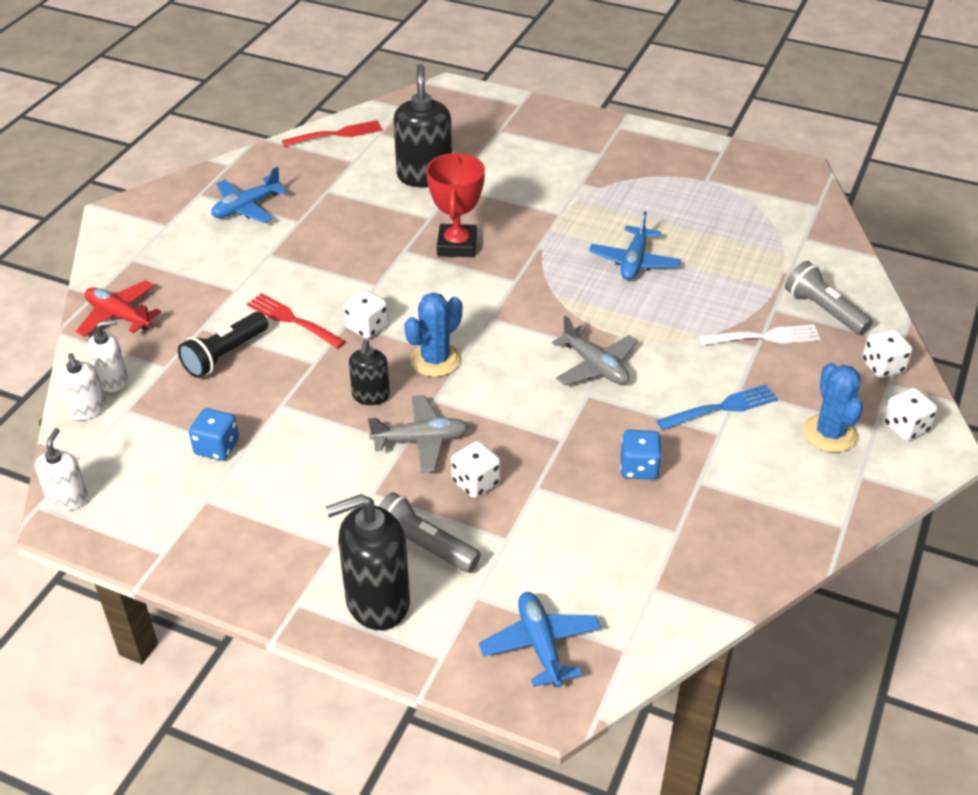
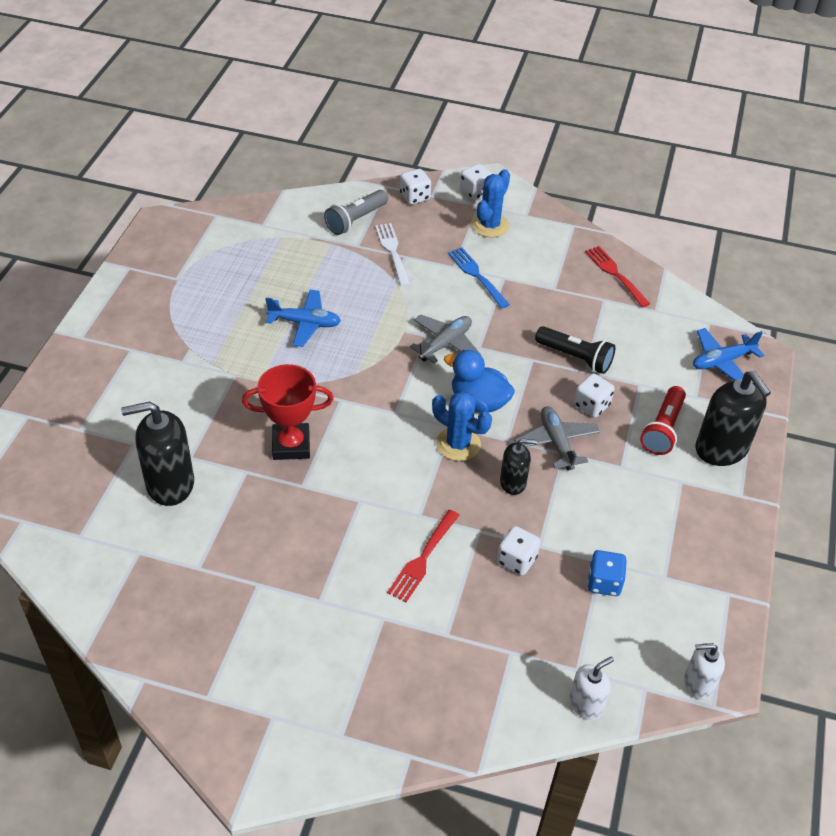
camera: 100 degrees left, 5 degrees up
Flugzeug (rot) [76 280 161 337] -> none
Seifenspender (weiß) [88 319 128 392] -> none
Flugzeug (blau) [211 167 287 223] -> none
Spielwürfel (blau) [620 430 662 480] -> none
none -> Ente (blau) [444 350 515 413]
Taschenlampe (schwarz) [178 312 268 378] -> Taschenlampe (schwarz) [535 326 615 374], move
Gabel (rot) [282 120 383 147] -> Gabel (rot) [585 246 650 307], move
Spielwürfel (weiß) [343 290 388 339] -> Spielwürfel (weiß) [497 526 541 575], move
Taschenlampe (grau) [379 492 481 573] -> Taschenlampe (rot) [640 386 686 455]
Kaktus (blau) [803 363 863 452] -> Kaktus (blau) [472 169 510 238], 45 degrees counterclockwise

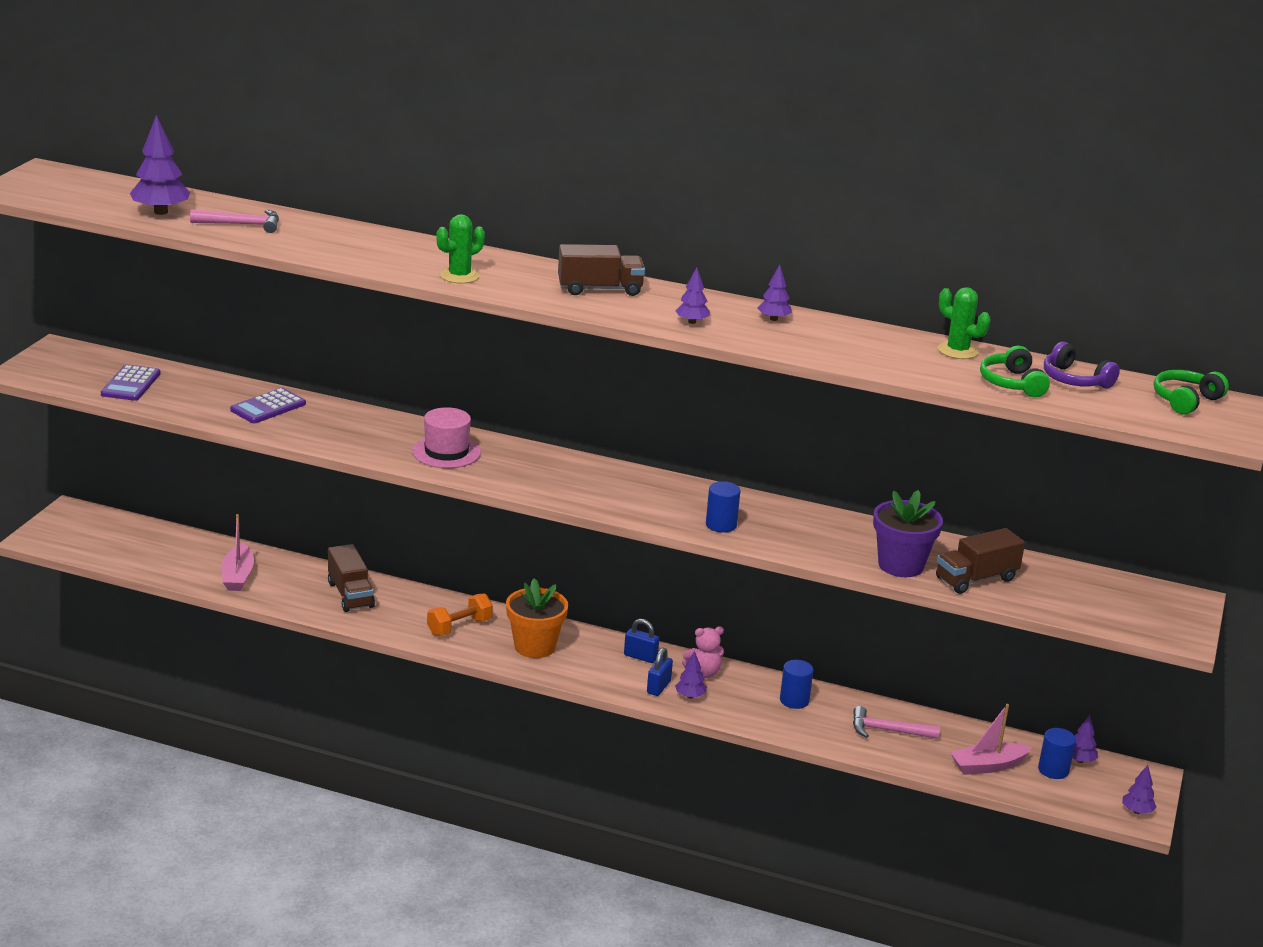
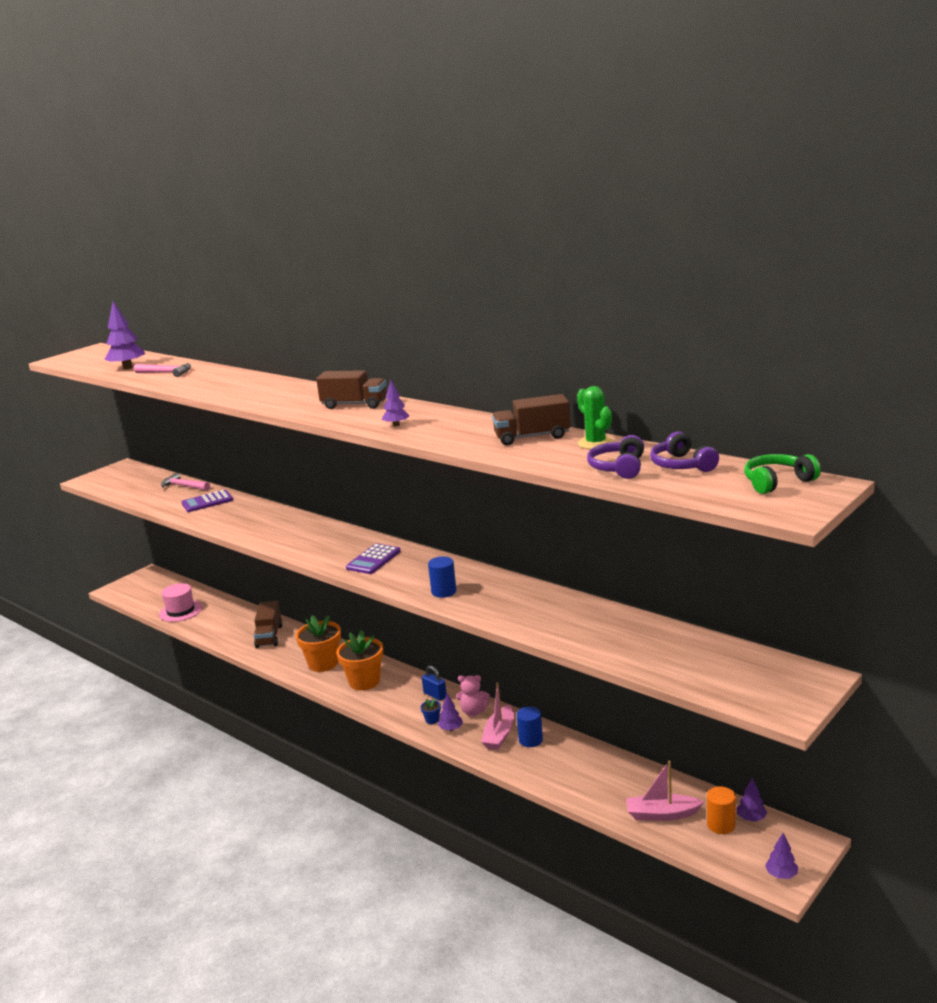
camera: 25 degrees right, 5 degrees down
Kaktus (grün) [437 214 485 284] -> none
Baum (lila) [758 265 792 321] -> none
Blumentopf (lila) [873 490 943 577] -> none
Taschenrechner (lila) [101 364 161 401] -> Taschenrechner (lila) [346 543 401 574], move
Boot (rosa) [222 514 254 591] -> Boot (rosa) [481 682 514 750], move
Hut (rosa) [412 407 481 468] -> Hut (rosa) [159 583 203 622], move
Hammer (rosa) [853 706 940 739] -> Hammer (rosa) [161 473 210 491], move
Lastwagen (braun) [936 528 1025 594] -> Lastwagen (braun) [492 394 570 445], move
Hantel (orange) [427 594 493 636] -> Blumentopf (orange) [296 615 341 672]
Vorhängeschloss (blau) [647 648 673 696] -> Blumentopf (blau) [420 698 441 724]
Kopfhörer (grün) [980 346 1050 397] -> Kopfhörer (lila) [587 435 644 479]
Vollzylinder (blau) [1038 728 1076 779] -> Vollzylinder (orange) [707 786 736 834]

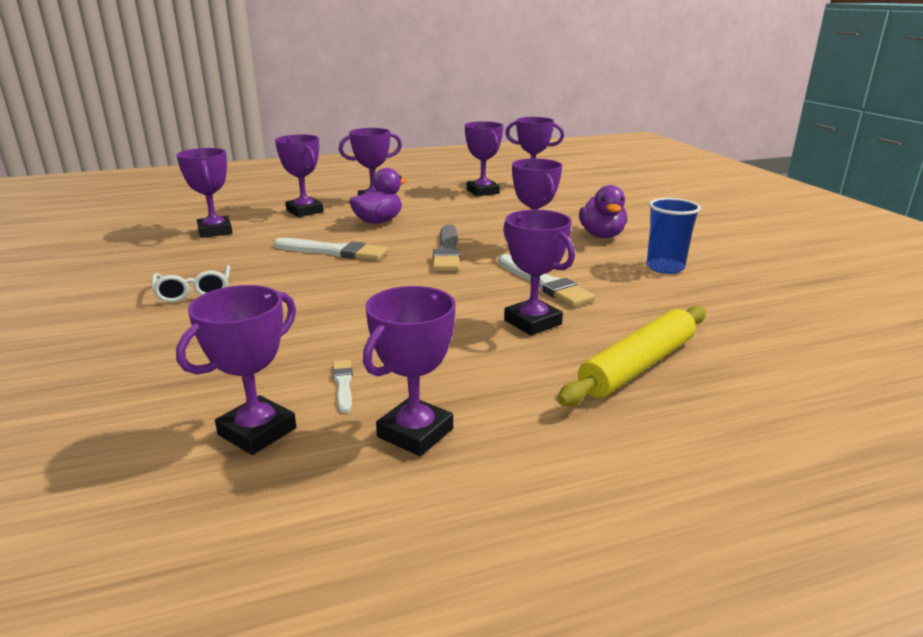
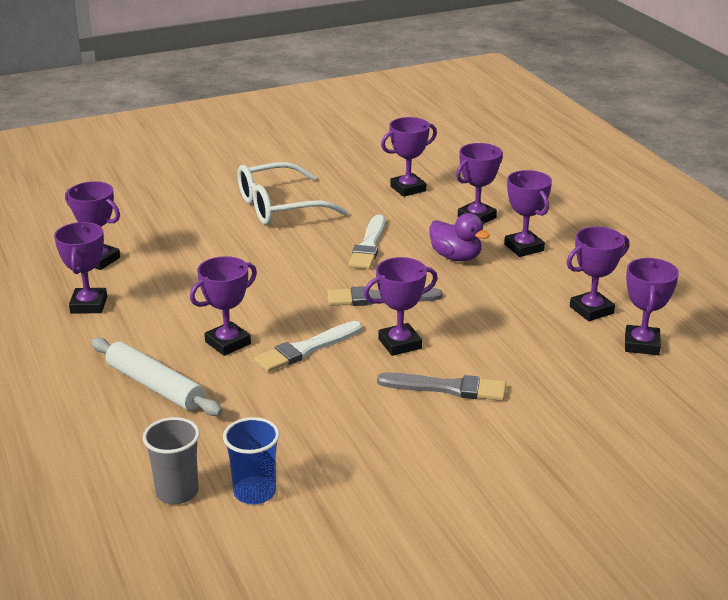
camera: 85 degrees right, 5 degrees up
Pinsel (weiß) [332 360 353 413] -> none
none -> Becher (grau) [143 417 200 504]
Becher (blau) [647 198 701 274] -> Becher (blau) [223 417 280 504], move
Ente (lila) [579 185 627 238] -> Pinsel (grau) [377 372 506 401]
Nudelholz (gelb) [558 306 706 406] -> Nudelholz (weiß) [91 337 223 416]
Pokal (lila) [363 286 456 456] -> Pokal (lila) [54 222 107 313], 60 degrees clockwise
Brille (weiß) [152 265 230 302] -> Brille (weiß) [237 162 348 225], x1.88

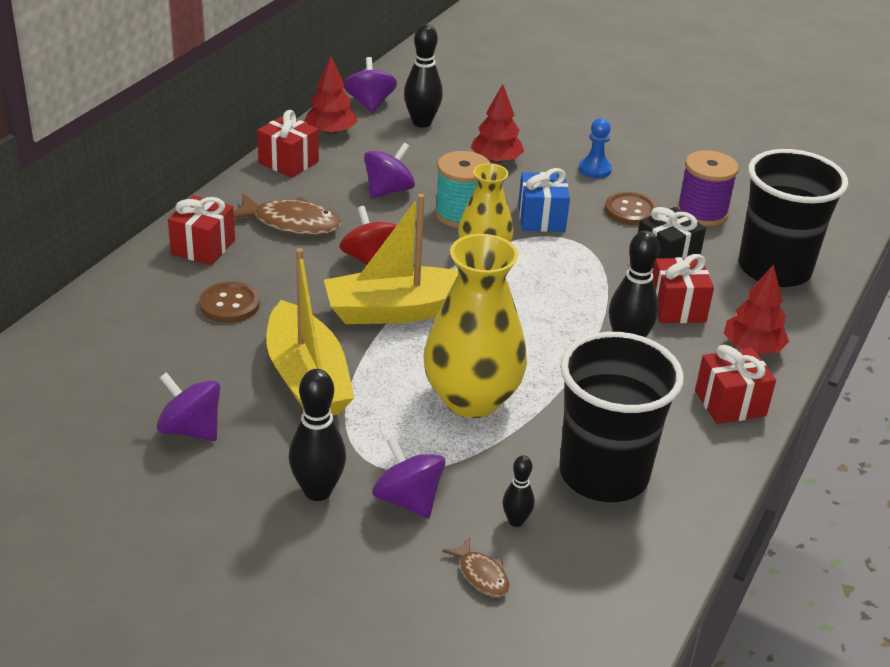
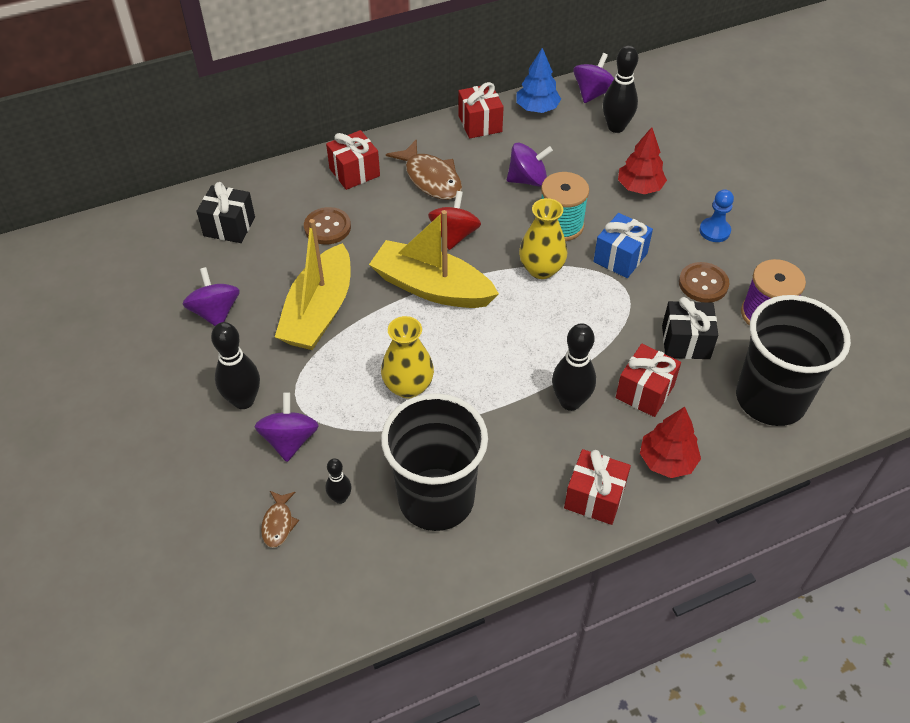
camera: 40 degrees right, 15 degrees up
none -> Geschenk (schwarz) [197 182 255 243]
Baum (rot) [305 57 358 135] -> Baum (blau) [516 48 561 113]
Vase (gelb) [424 234 527 418] -> Vase (gelb) [381 316 434 398], x0.62

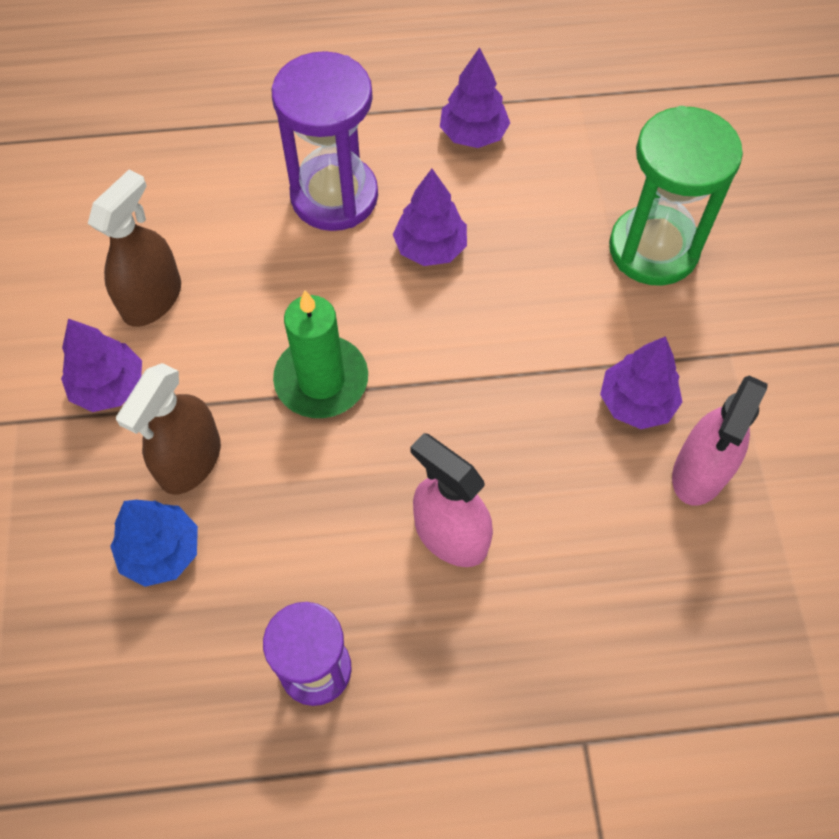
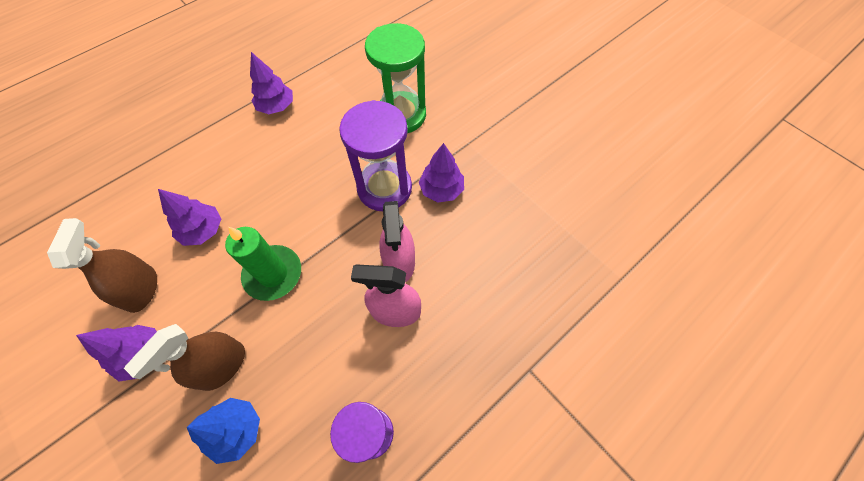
camera: 35 degrees left, 0 degrees up
Sanduhr (lila) [272 51 378 231] -> Sanduhr (lila) [339 100 412 211], move
Baum (lila) [393 169 467 266] -> Baum (lila) [158 189 221 246], move
Sprühflasche (rosa) [672 375 768 506] -> Sprühflasche (rosa) [379 201 415 282], move
Sprühflasche (braun) [116 363 221 494] -> Sprühflasche (braun) [124 324 245 391], 45 degrees clockwise

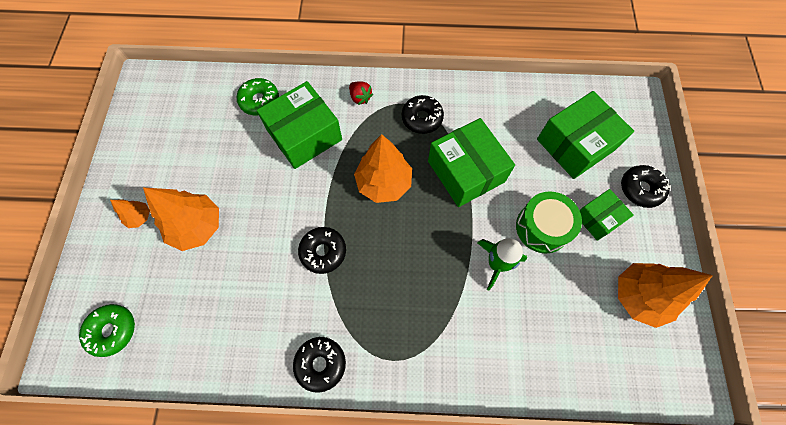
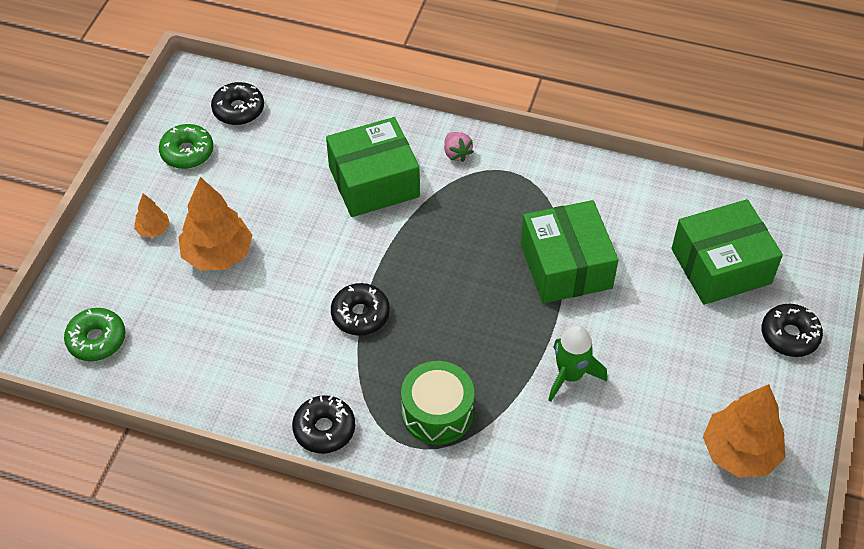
camera: 15 degrees right, 15 degrees down
Baum (orange) [354 134 412 203] -> none
Schachtel (grün) [579 189 634 241] -> none
Donut (grün) [237 78 279 116] -> Donut (grün) [159 124 213 169], move
Donut (schwarz) [402 95 444 134] -> Donut (schwarz) [211 82 264 125], move
Trommel (grün) [516 191 582 254] -> Trommel (grün) [401 361 474 445], move
Erdbeere (rot) [349 81 373 105] -> Erdbeere (rosa) [444 132 474 162]

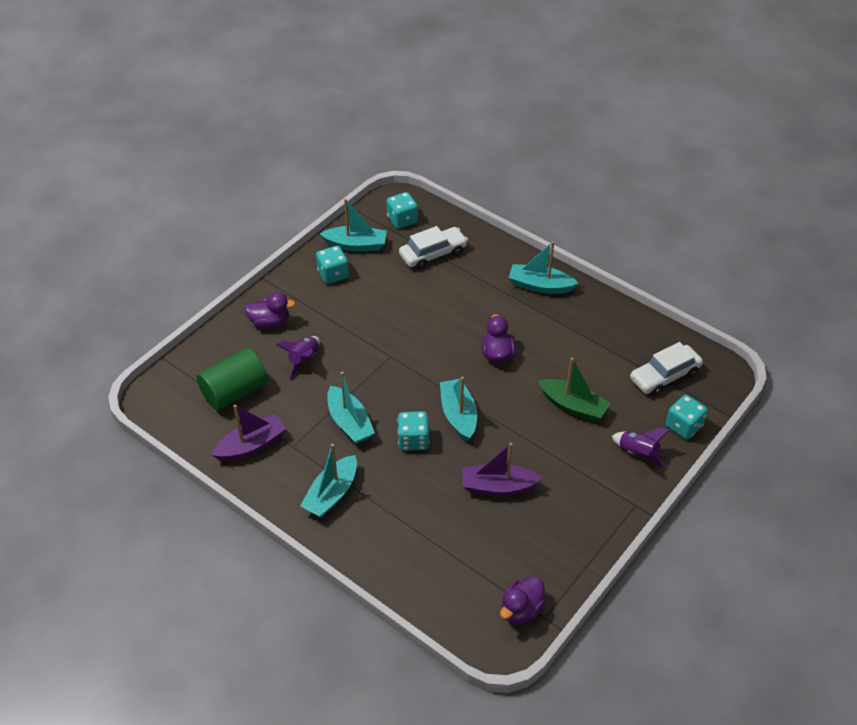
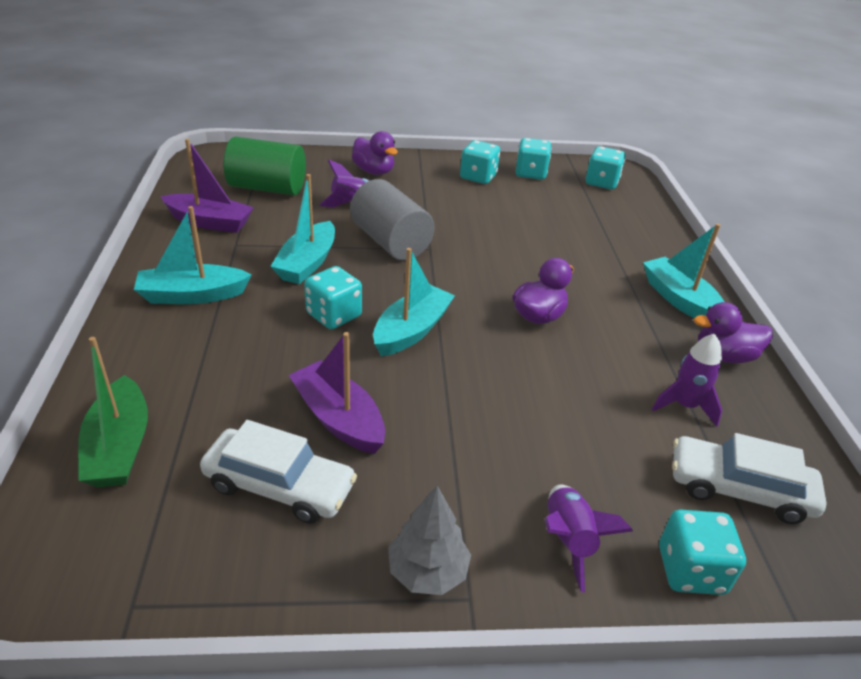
camera: 45 degrees right, 10 degrees down
none -> Vollzylinder (grau) [350 179 435 260]
none -> Baum (grau) [388 486 471 595]
none -> Rakete (lila) [652 334 722 427]
Auto (weiß) [399 226 468 270] -> Auto (weiß) [200 420 357 524], move
Ente (lila) [500 576 546 624] -> Ente (lila) [694 302 773 363], move
Boot (grün) [538 357 611 422] -> Boot (grün) [78 337 148 487], move
Boot (türkis) [320 198 387 251] -> Spielwürfel (türkis) [516 138 551 180]

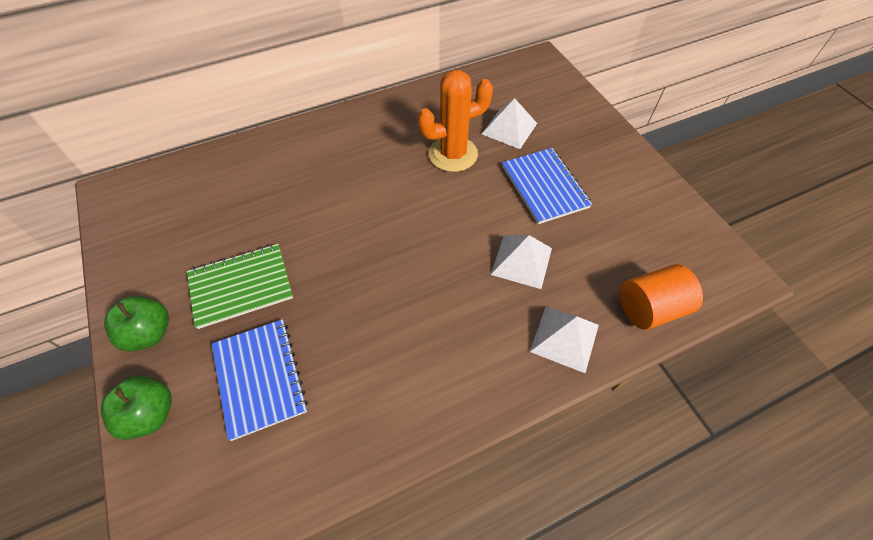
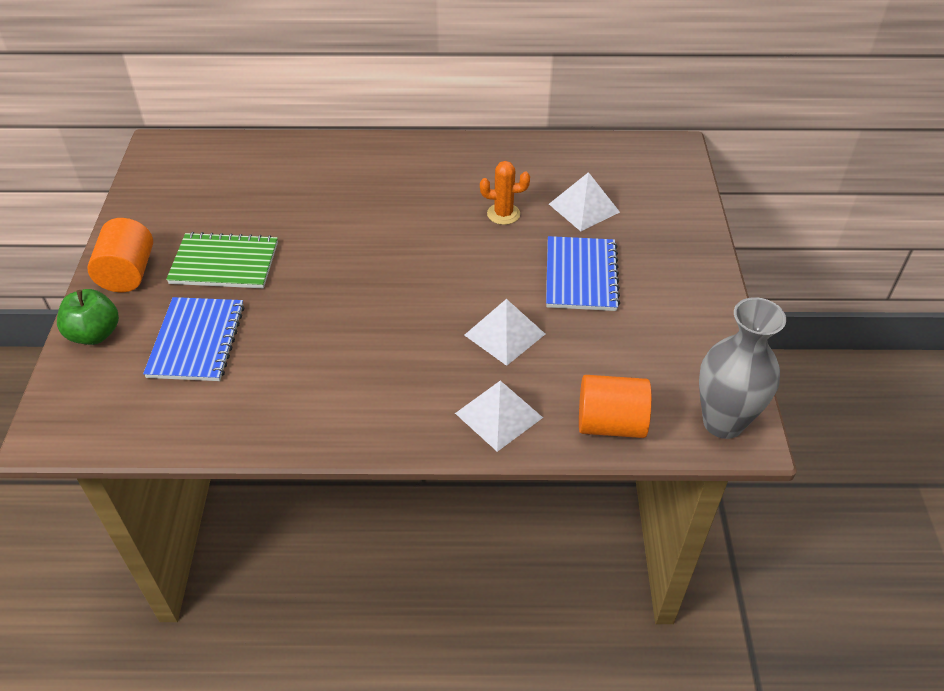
camera: 25 degrees right, 10 degrees down
none -> Vase (grau) [699 297 786 439]
Apfel (grün) [104 296 169 351] -> Vollzylinder (orange) [87 218 153 292]
Kaktus (orange) [417 70 493 172] -> Kaktus (orange) [480 161 530 225], x0.58

